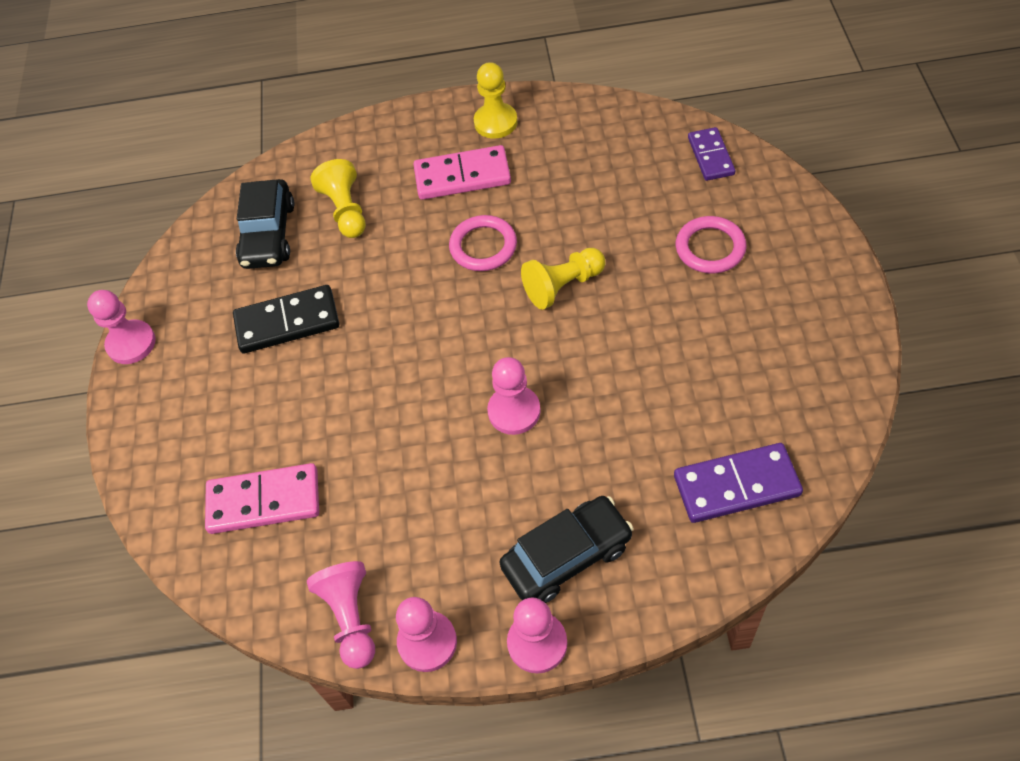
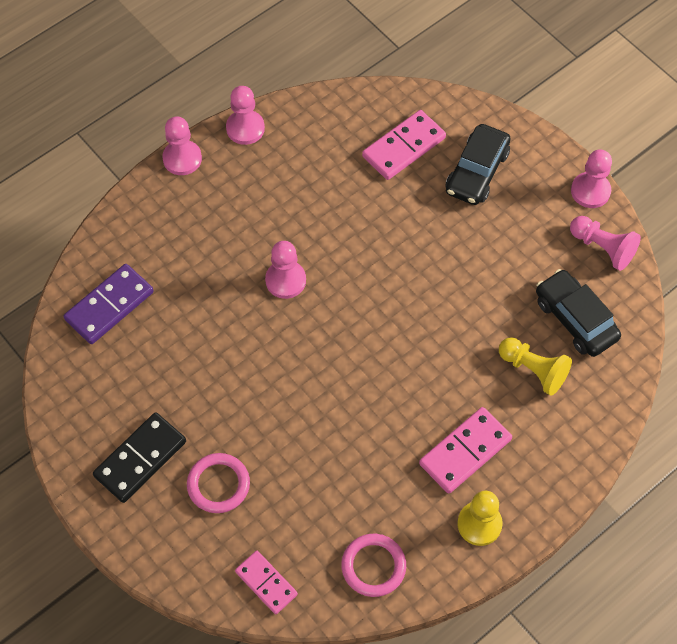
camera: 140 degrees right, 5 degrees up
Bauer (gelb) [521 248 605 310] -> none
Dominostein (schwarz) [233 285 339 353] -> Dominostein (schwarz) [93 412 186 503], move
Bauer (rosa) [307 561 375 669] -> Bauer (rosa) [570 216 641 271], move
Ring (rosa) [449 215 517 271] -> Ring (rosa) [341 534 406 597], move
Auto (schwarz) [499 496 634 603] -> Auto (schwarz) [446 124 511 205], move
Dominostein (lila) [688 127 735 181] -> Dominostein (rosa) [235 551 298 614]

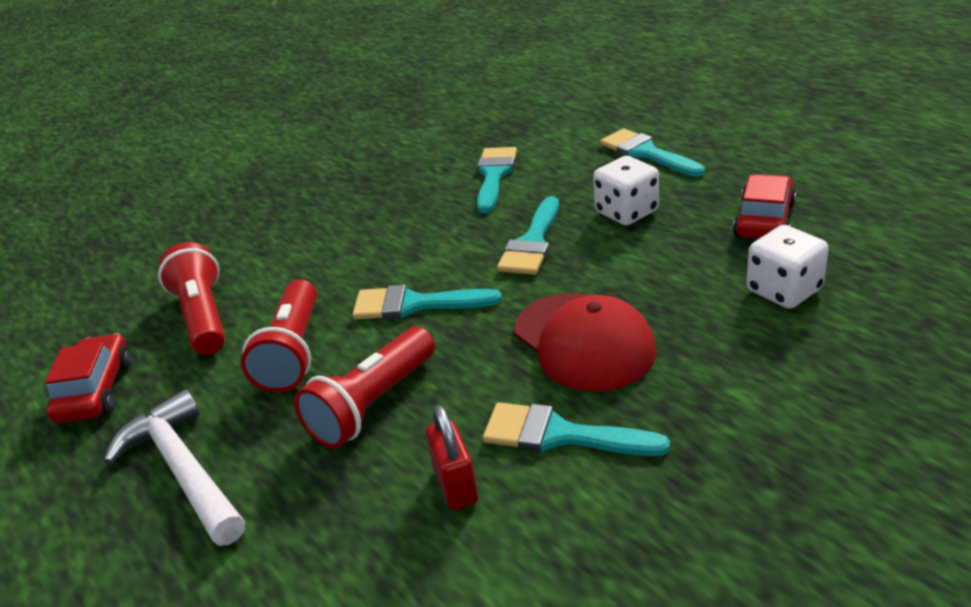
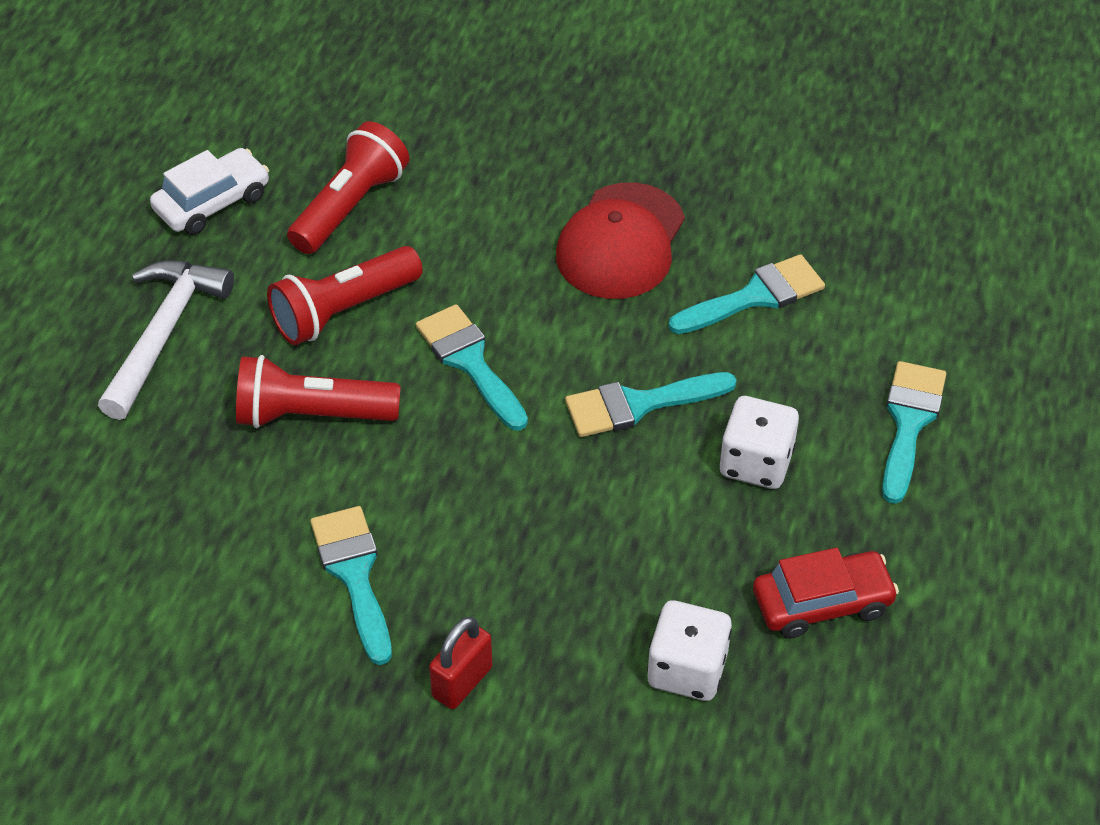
camera: 50 degrees right, 15 degrees up
Vorhängeschloss (rot) [426 405 478 510] -> Vorhängeschloss (rot) [429 617 492 709], move
Kappe (rot) [515 293 656 391] -> Kappe (rot) [556 183 685 299], move
Auto (rot) [45 333 131 424] -> Auto (weiß) [150 148 269 235]

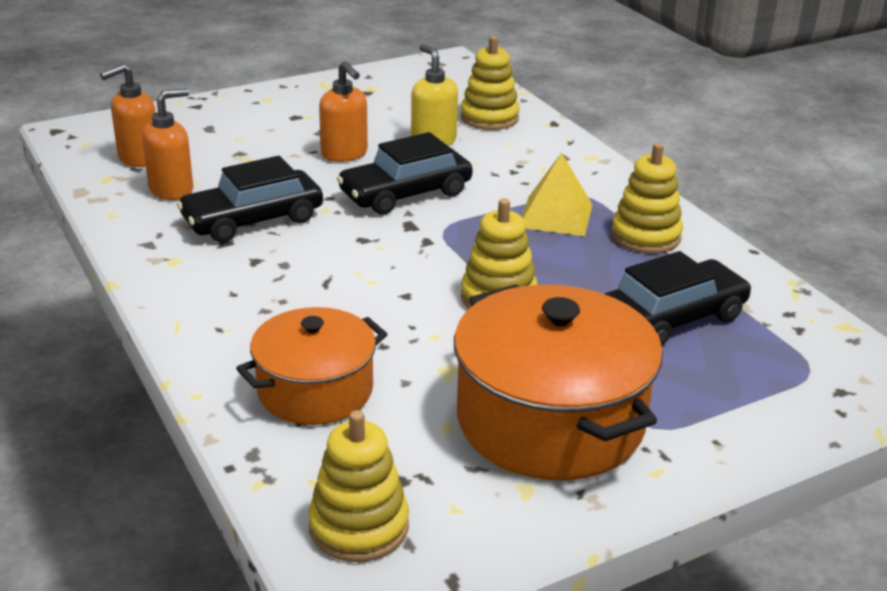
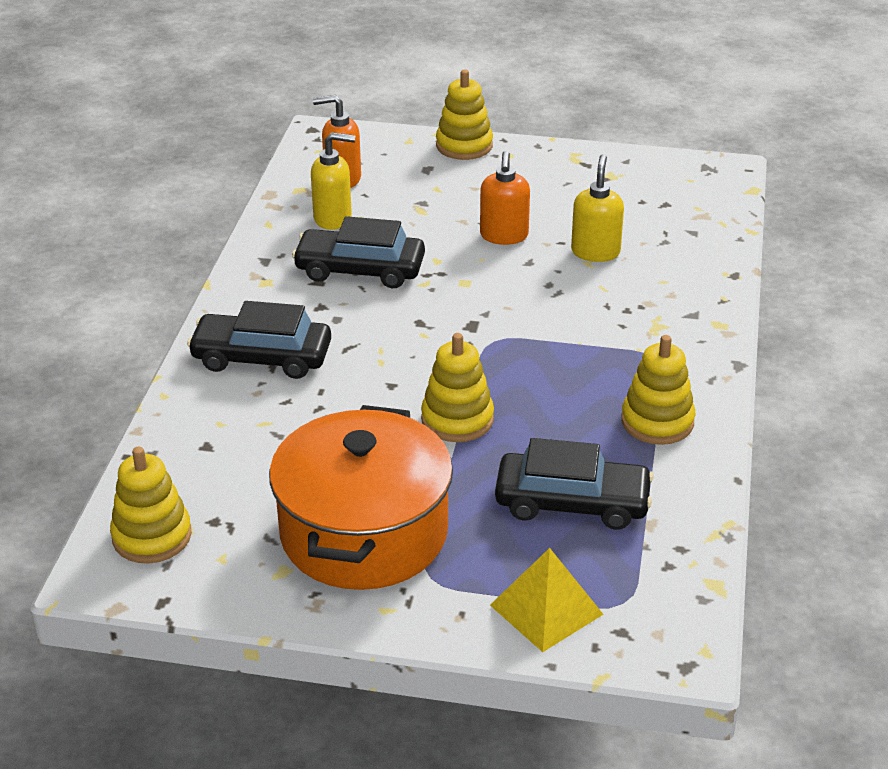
camera: 40 degrees right, 5 degrees up
Kochtopf (orange) [236 307 387 425] -> none
Auto (schwarz) [337 132 473 215] -> Auto (schwarz) [187 301 331 379], move
Stapelspielzeug (gelb) [461 36 520 130] -> Stapelspielzeug (gelb) [436 69 493 160], move
Pyramide (gelb) [522 152 592 236] -> Pyramide (gelb) [490 548 604 652], move
Seifenspender (orange) [142 88 193 200] -> Seifenspender (gelb) [311 132 355 230]

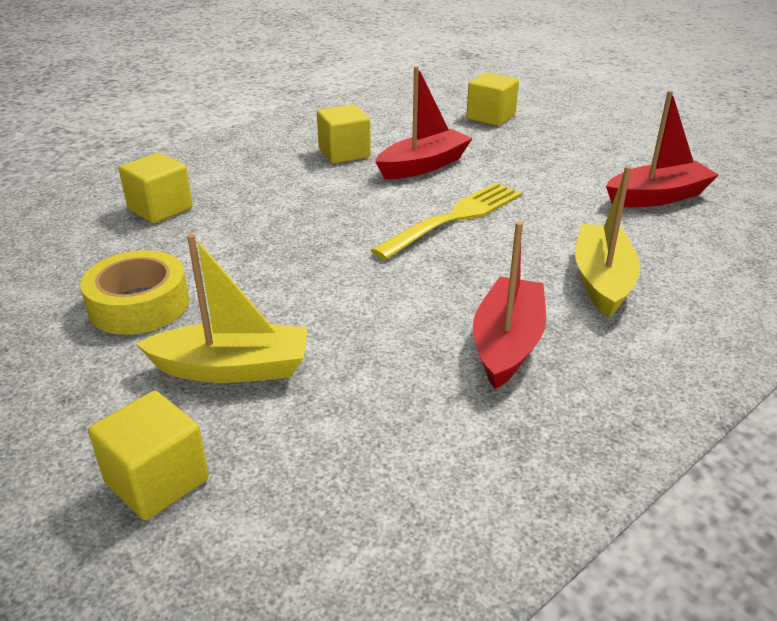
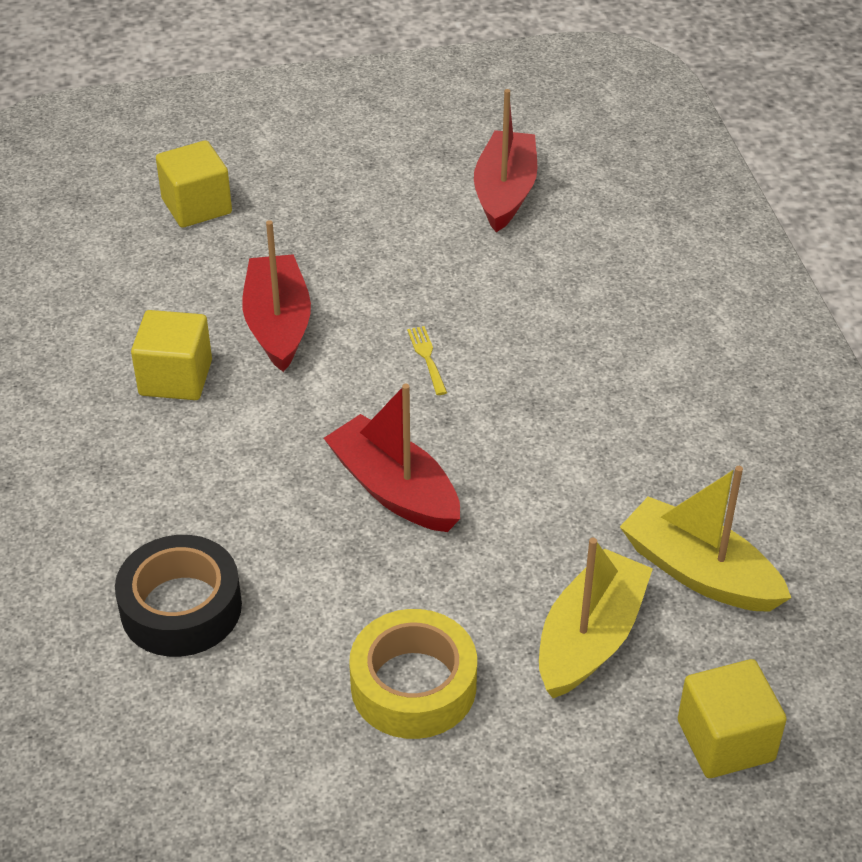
camera: 60 degrees left, 10 degrees up
Boot (rot) [473 222 546 389] -> Boot (rot) [324 384 460 532], move
Boot (gelb) [575 166 640 318] -> Boot (gelb) [620 466 791 612], move
Kubus (gelb) [119 153 193 224] -> Klebeband (schwarz) [115 535 242 657]
Gabel (gelb) [371 182 522 260] -> Gabel (gelb) [407 326 447 395], x0.41

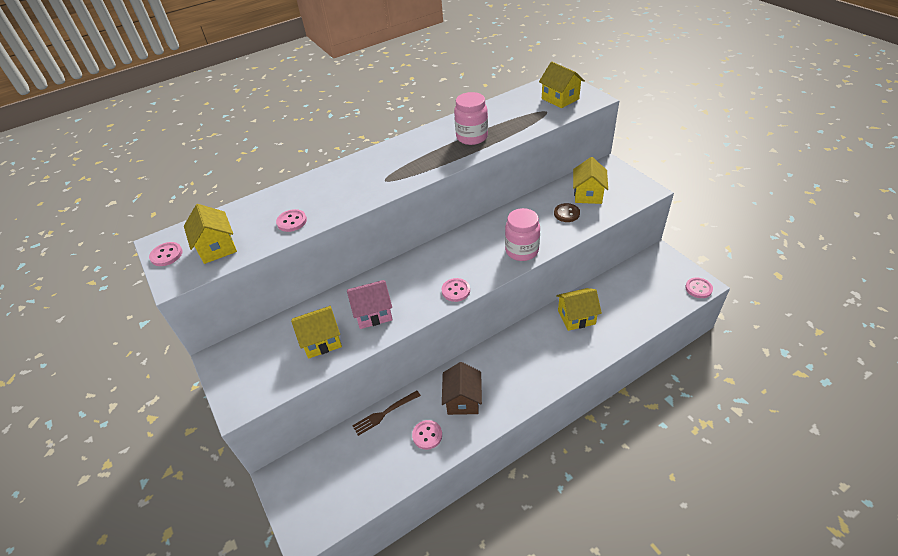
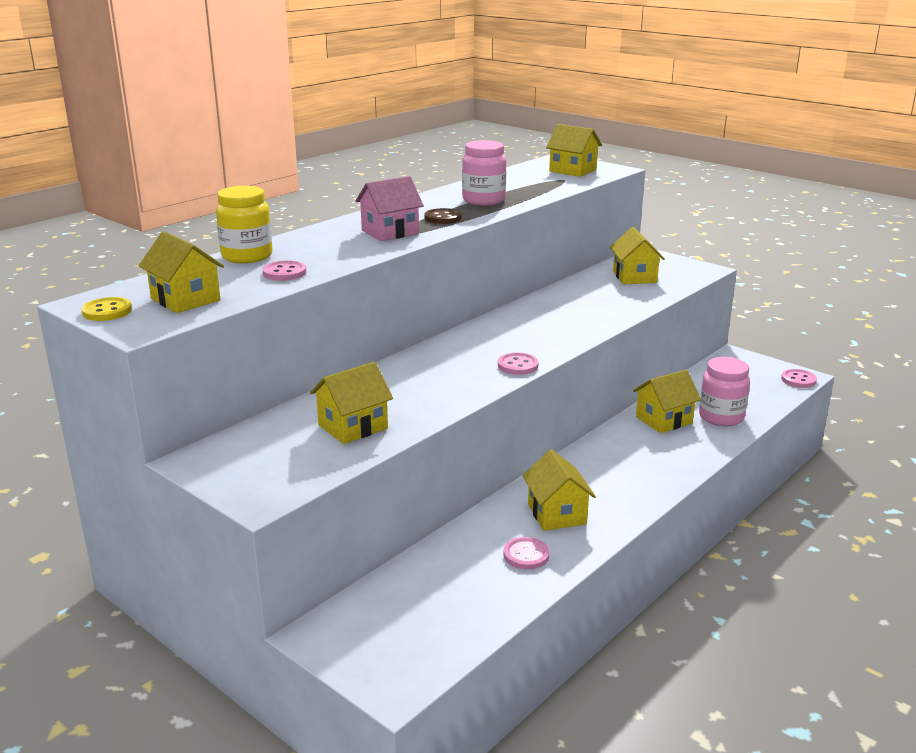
camera: 20 degrees left, 20 degrees down
Gabel (braun) [352 391 421 436] -> none
none -> Einmachglas (gelb) [216 186 273 263]
Haus (rosa) [347 280 393 329] -> Haus (rosa) [356 176 424 241], move
Einmachglas (rosa) [505 208 540 261] -> Einmachglas (rosa) [699 357 750 426], move
Knopf (braun) [554 203 580 222] -> Knopf (braun) [425 208 461 224], move
Knopf (rosa) [149 242 183 266] -> Knopf (gelb) [81 297 132 321]
Haus (braun) [442 362 482 415] -> Haus (gelb) [523 449 596 531]

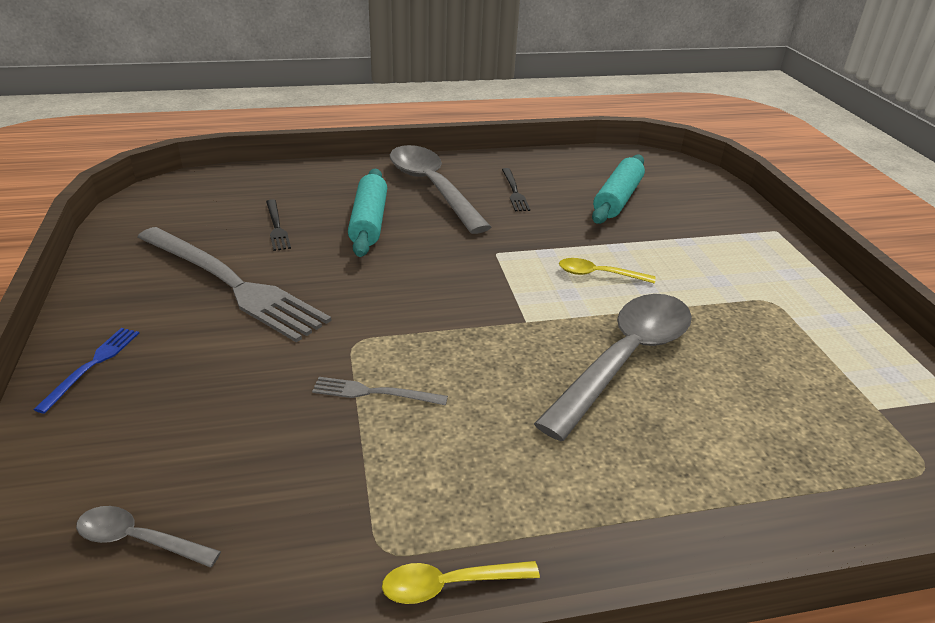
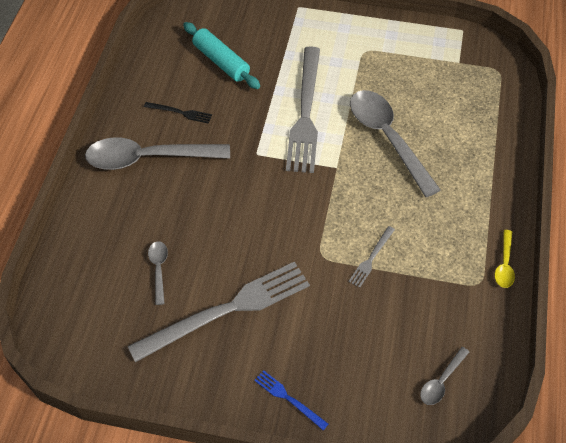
camera: 65 degrees left, 20 degrees up
Nudelholz (türkis) [348 169 387 257] -> none
Gabel (schwarz) [266 199 291 251] -> Löffel (grau) [148 241 168 305]
Löffel (gelb) [559 258 655 284] -> Gabel (grau) [286 46 320 173]

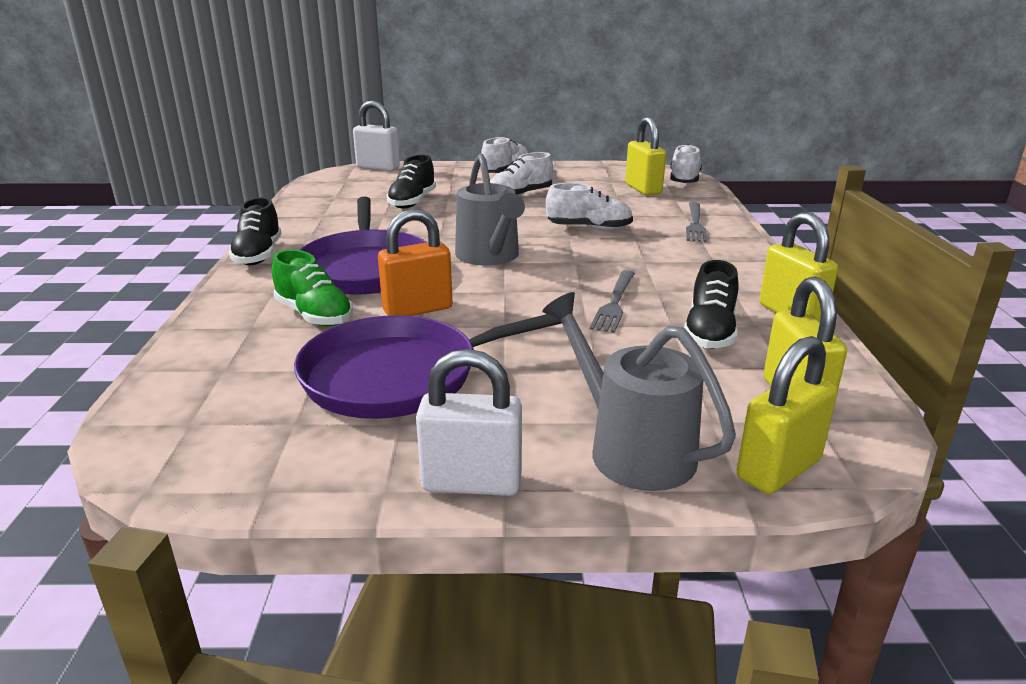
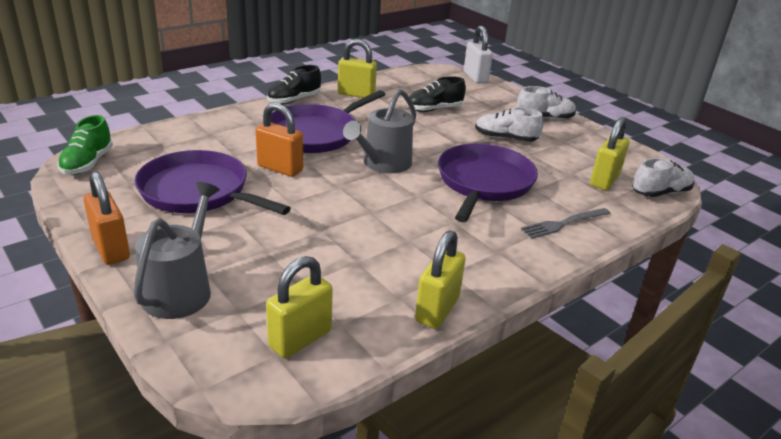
camera: 50 degrees right, 5 degrees up
Gabel (grau) [590 270 635 333] -> none
Schuh (schwarz) [684 260 739 349] -> none
Schuh (grün) [272 249 353 327] -> Schuh (grün) [57 115 113 175], move
Vorhängeschloss (gelb) [737 336 838 494] -> Vorhängeschloss (gelb) [338 39 377 98], move
Schuh (weiß) [546 183 633 231] -> Pfanne (lila) [438 144 538 222]
Vorhängeschloss (weiß) [416 349 522 496] -> Vorhängeschloss (orange) [83 171 130 265]

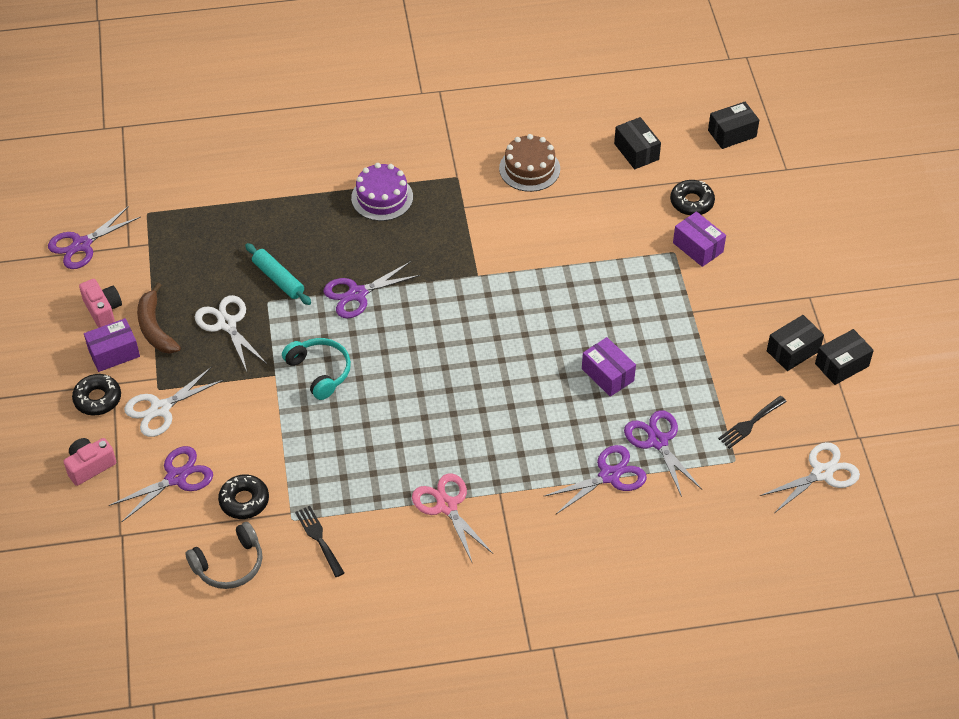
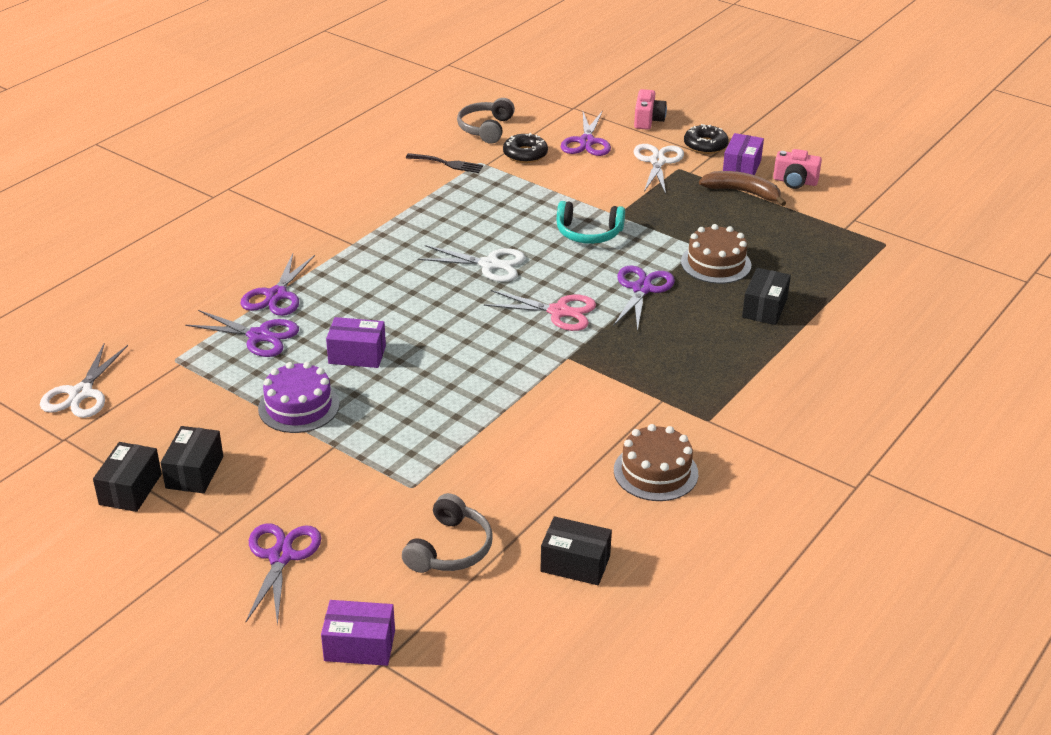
camera: 135 degrees right, 15 degrees down
Gabel (schwarz) [718 396 787 449] -> none
Schere (lila) [48 206 141 269] -> Schere (lila) [246 523 321 626], move
Schere (weiß) [195 295 267 371] -> Schere (weiß) [418 245 526 282], move
Kuchen (lila) [351 163 413 221] -> Kuchen (lila) [258 362 339 433], move
Schere (rosa) [412 473 493 562] -> Schere (rosa) [484 290 596 331], move
Schachtel (lila) [673 211 726 267] -> Schachtel (lila) [321 600 395 666], move
Schachtel (schwarz) [708 102 759 149] -> Schachtel (schwarz) [742 268 791 325], move
Nudelholz (türkis) [245 243 311 305] -> Kuchen (braun) [681 224 751 284]
Donut (schwarz) [670 180 715 215] -> Kopfhörer (grau) [402 493 493 573]

